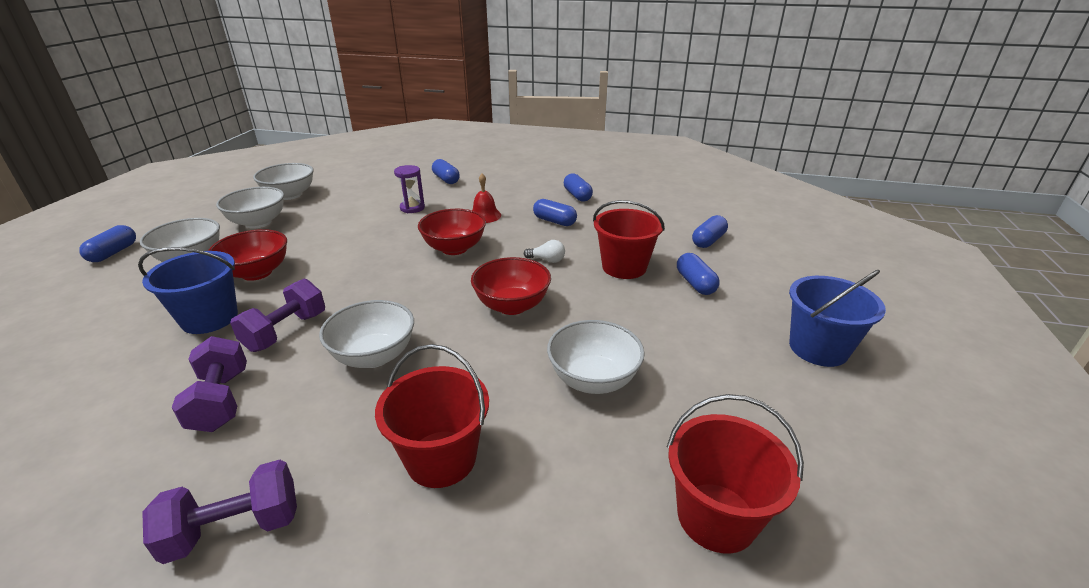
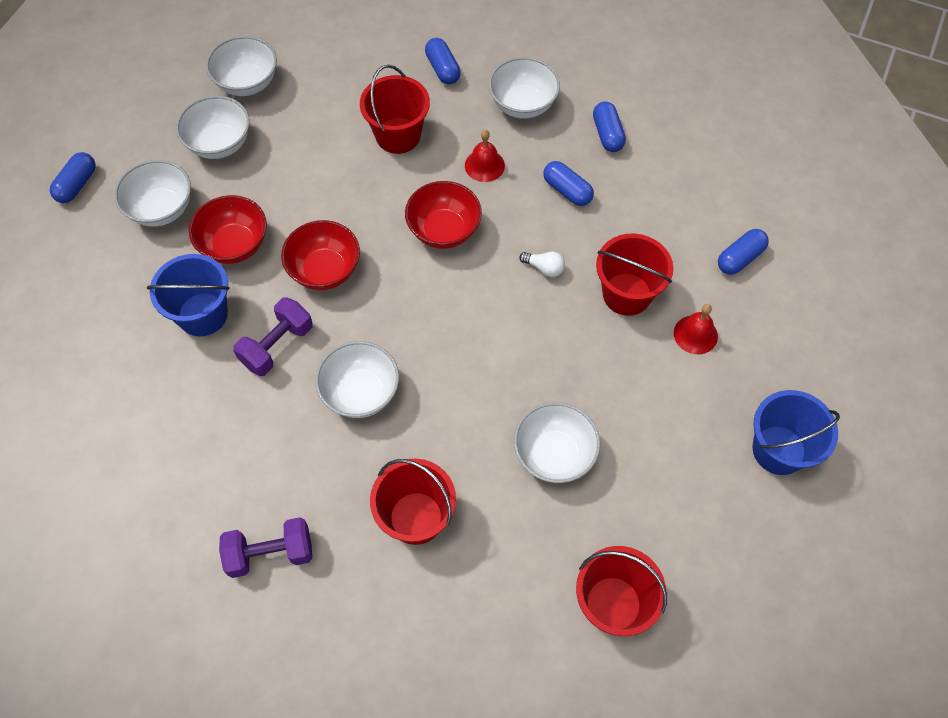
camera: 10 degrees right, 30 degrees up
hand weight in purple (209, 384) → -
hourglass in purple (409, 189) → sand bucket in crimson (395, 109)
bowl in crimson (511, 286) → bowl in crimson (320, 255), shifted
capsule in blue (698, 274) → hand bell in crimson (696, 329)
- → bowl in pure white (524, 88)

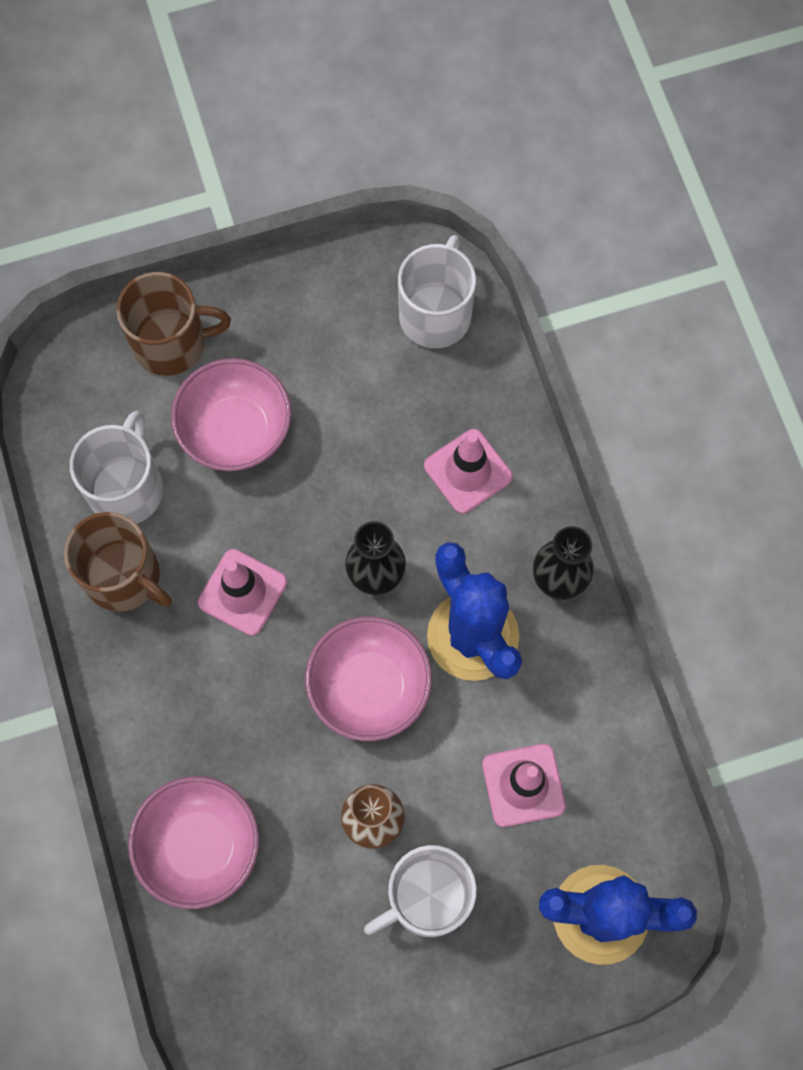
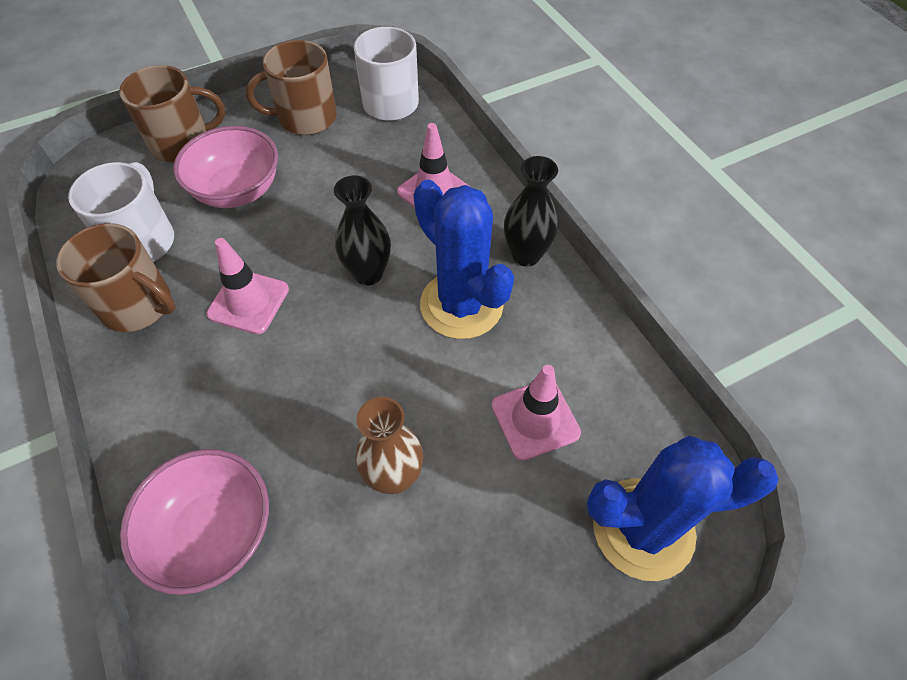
camera: 10 degrees left, 15 degrees down
bowl in rose-pink (368, 678) → -
tea mug in pure white (420, 891) → -
- → tea mug in dark brown (291, 87)

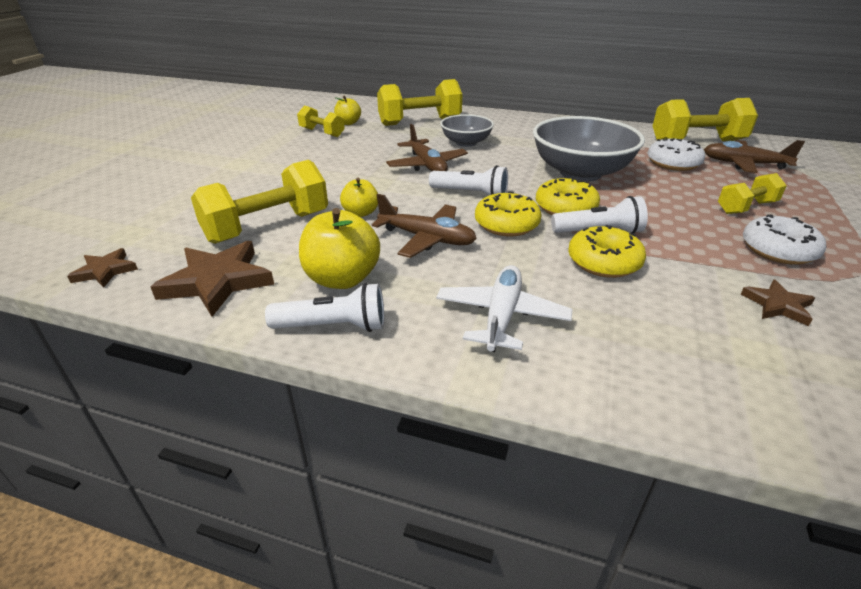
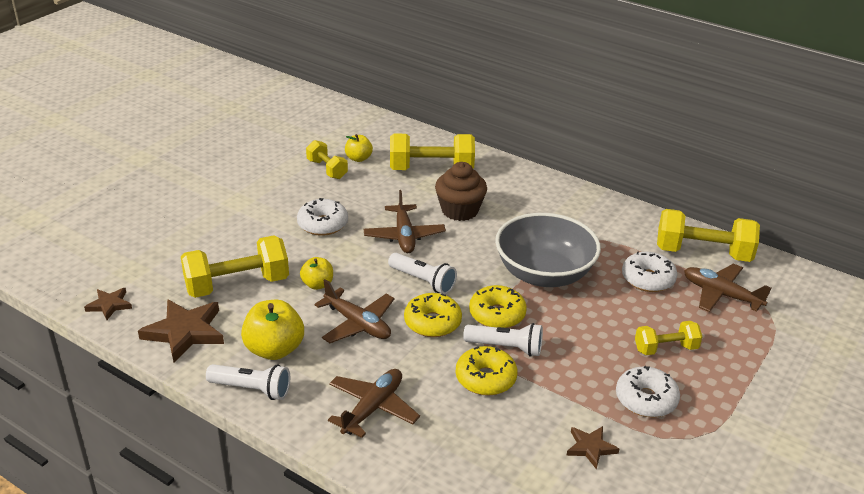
camera: 15 degrees right, 0 degrees up
aeroplane in pure white (504, 308) → aeroplane in dark brown (374, 403)
bowl in grey (467, 130) → muffin in dark brown (461, 191)
- → donut in pure white (322, 217)

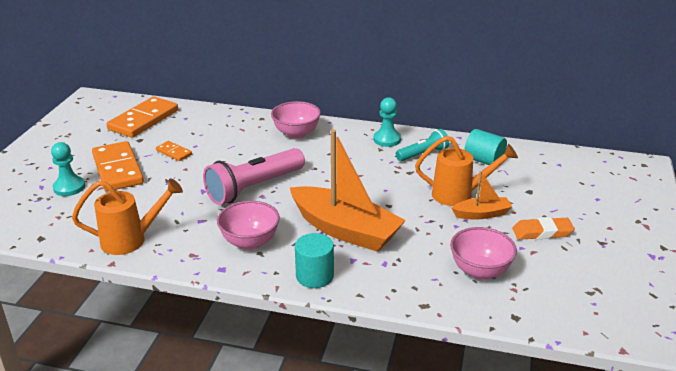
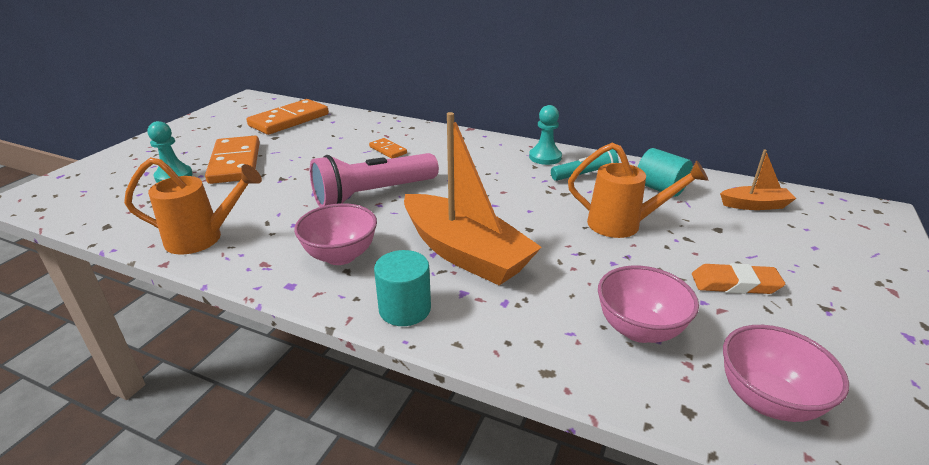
camera: 10 degrees right, 0 degrees up
domino in orange (174, 151) → domino in orange (388, 148), shifted
bowl in rose-pink (296, 120) → bowl in rose-pink (786, 373), shifted
toy boat in orange (481, 195) → toy boat in orange (758, 179), shifted

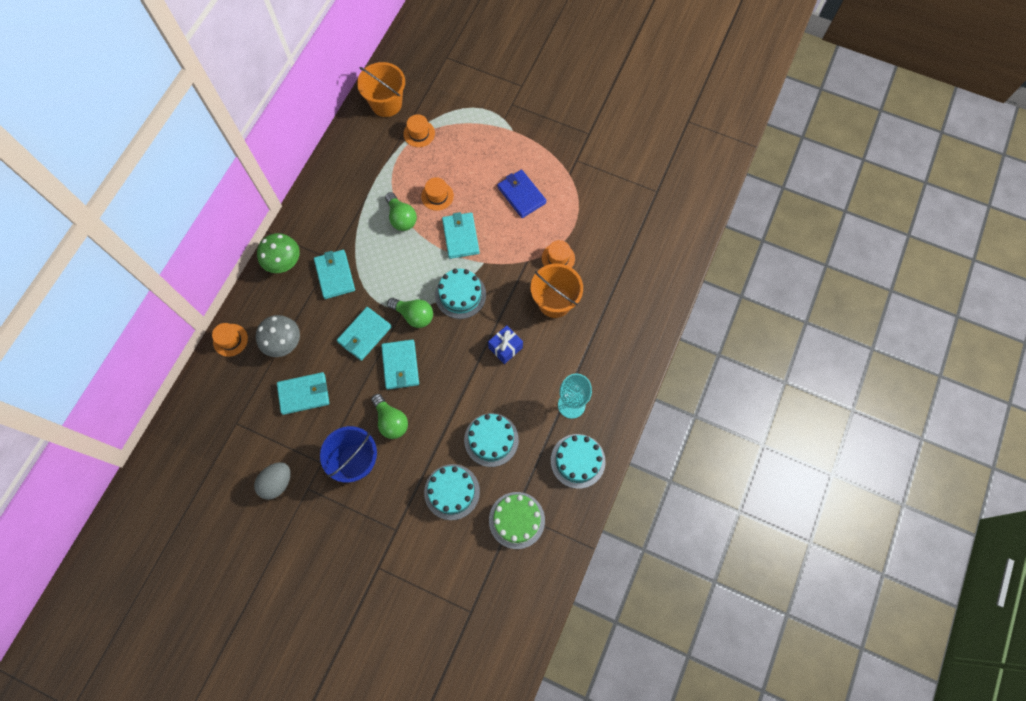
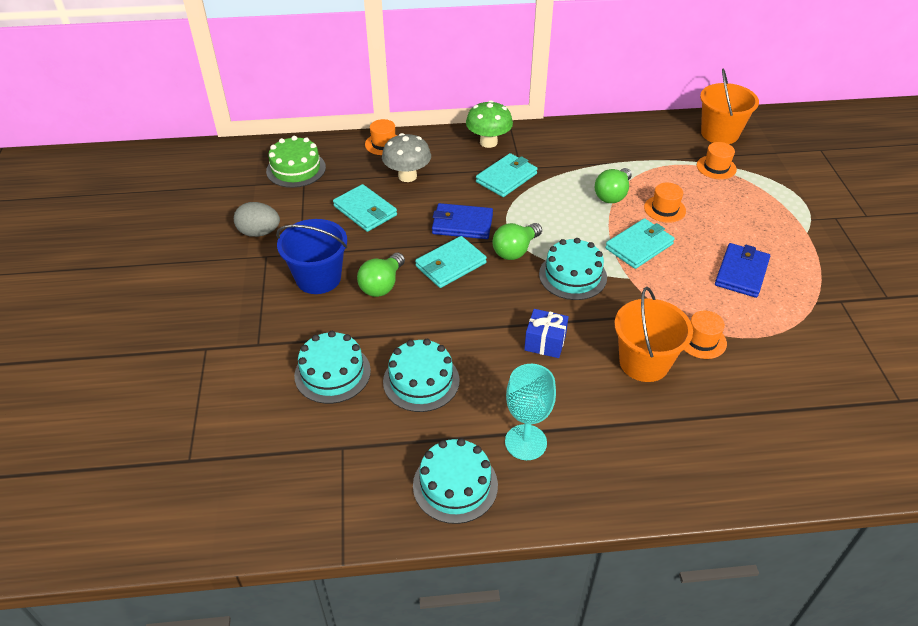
camera: 60 degrees right, 25 degrees down
card wallet in teal (364, 334) → card wallet in blue (462, 221)
light bulb in leaf-green (410, 313) → light bulb in leaf-green (517, 241), 45 degrees clockwise
gateau in leaf-green (517, 520) → gateau in leaf-green (296, 162), shifted

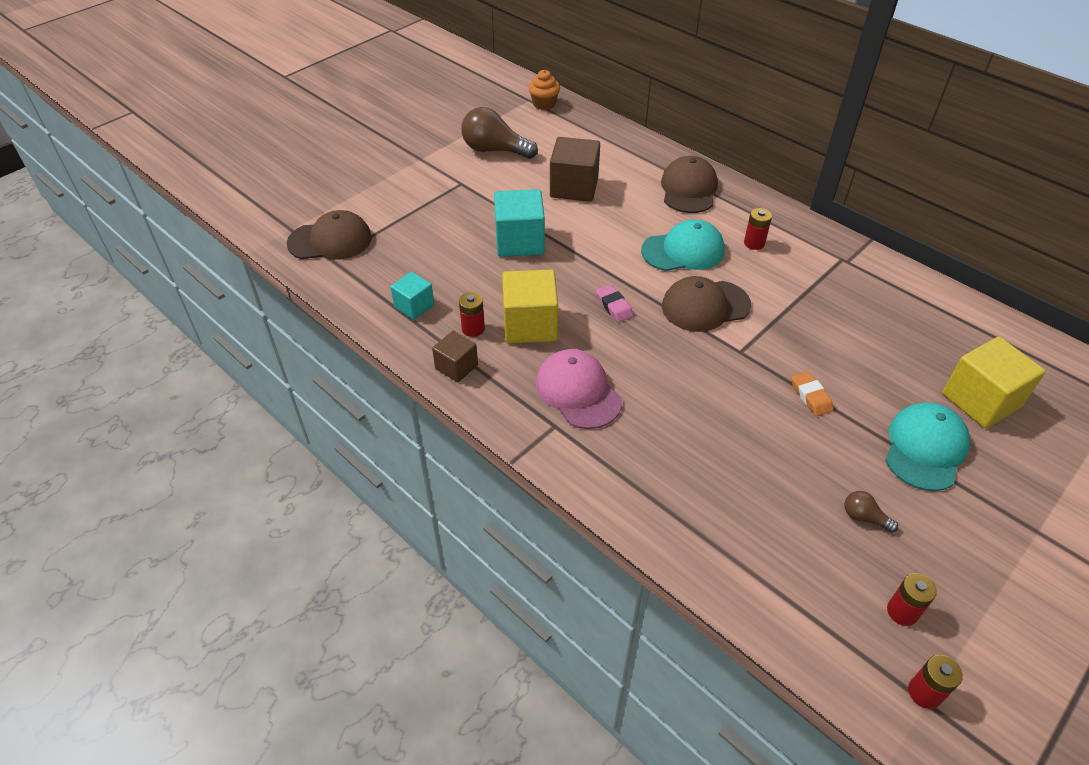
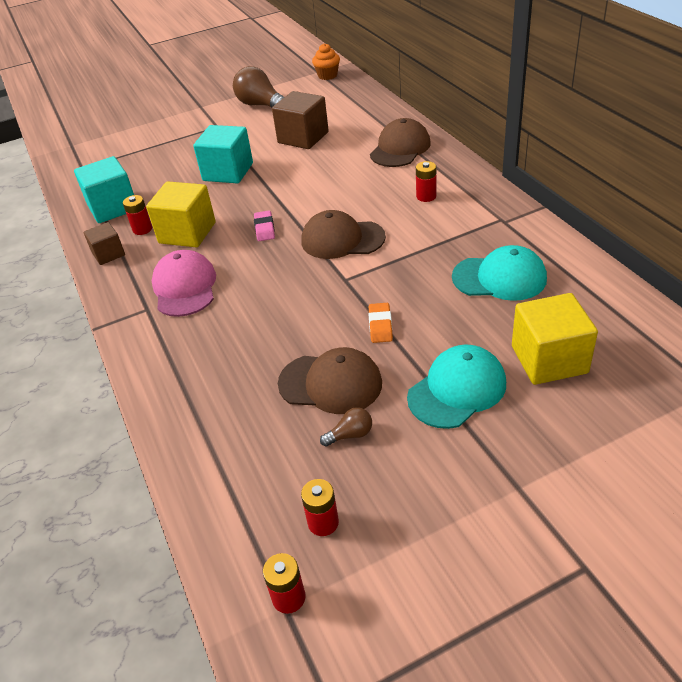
camera: 25 degrees right, 5 degrees down
peaked cap in dark brown (329, 235) → peaked cap in dark brown (330, 380), shifted
solid cube in teal (412, 296) → solid cube in teal (104, 189), x1.71
peaked cap in teal (683, 245) → peaked cap in teal (499, 273), shifted
light bulb in dark brown (871, 512) → light bulb in dark brown (346, 427), 105 degrees clockwise

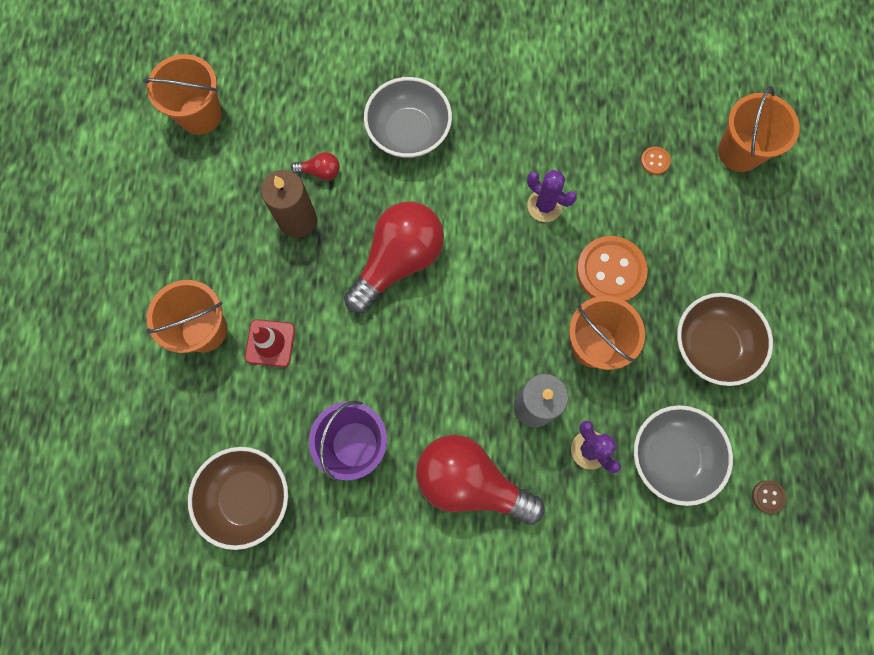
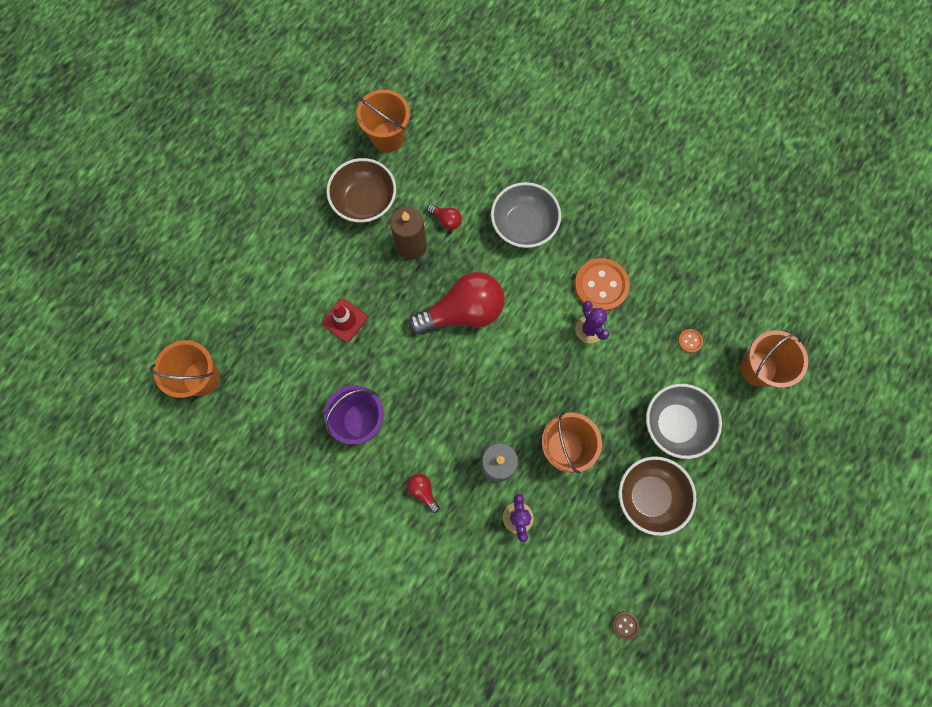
camera: 30 degrees right, 0 degrees up
sand bucket in orange (186, 316) → sand bucket in orange (185, 369), shifted
bowl in dark brown (238, 498) → bowl in dark brown (361, 190), shifted
light bulb in crimson (480, 480) → light bulb in crimson (423, 493), x0.41
shirt button in orange (612, 269) → shirt button in orange (602, 285), shifted
bowl in grey (683, 455) → bowl in grey (684, 421), shifted

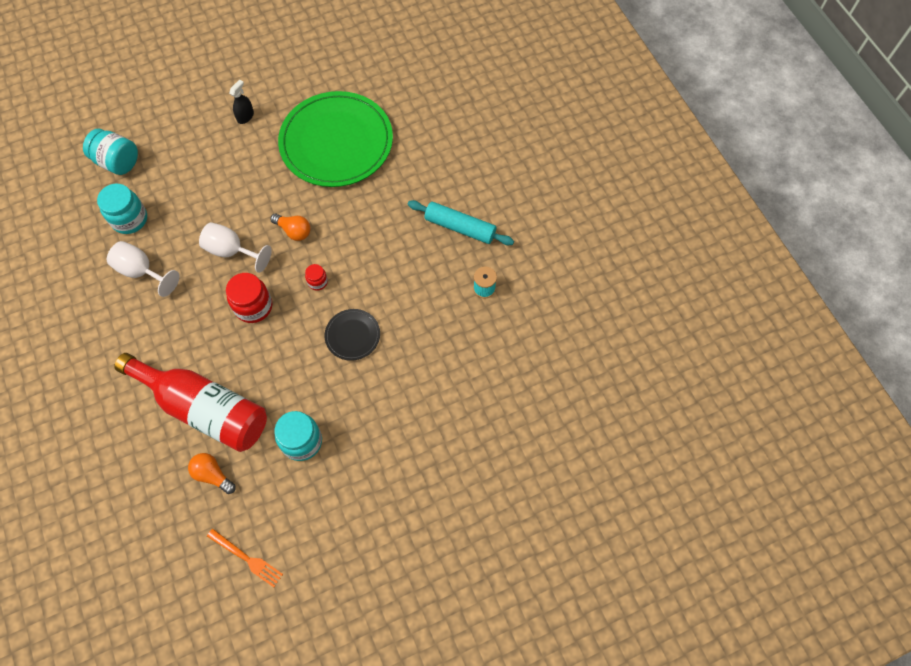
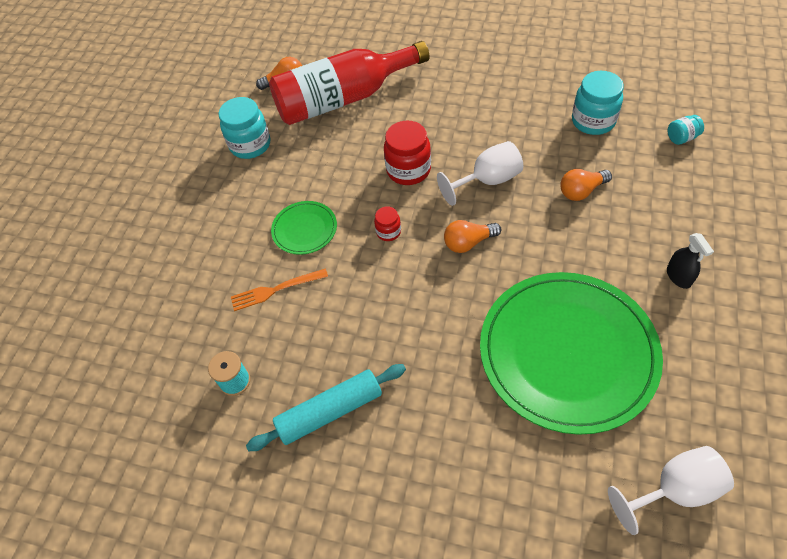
camera: 135 degrees right, 10 degrees down
jar in teal (110, 151) → jar in teal (686, 130), x0.53
chalice in pure white (143, 269) → chalice in pure white (671, 490), shifted
fork in orange (245, 558) → fork in orange (279, 289), shifted
flat dish in ebony (352, 335) → flat dish in leaf-green (304, 228)
- → light bulb in orange (586, 185)

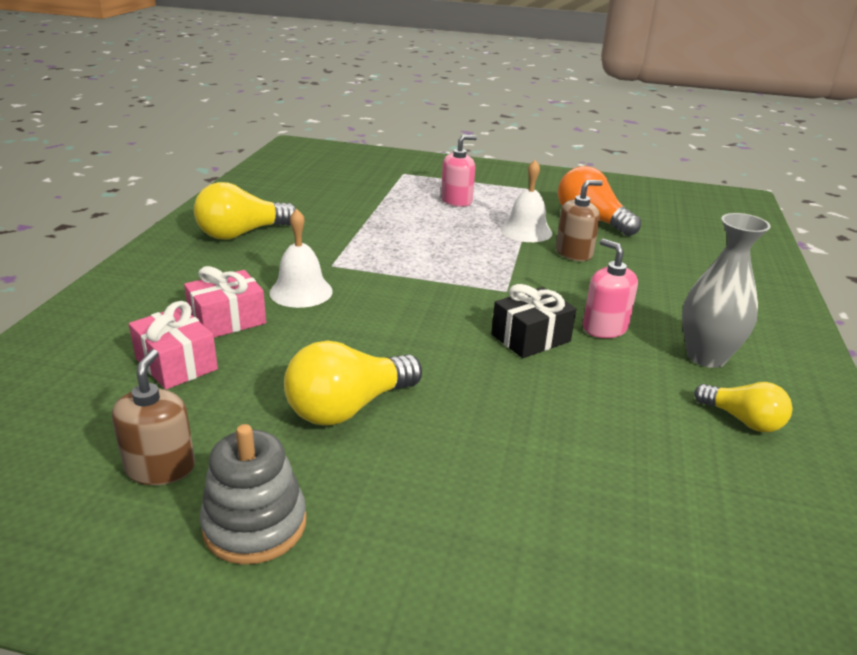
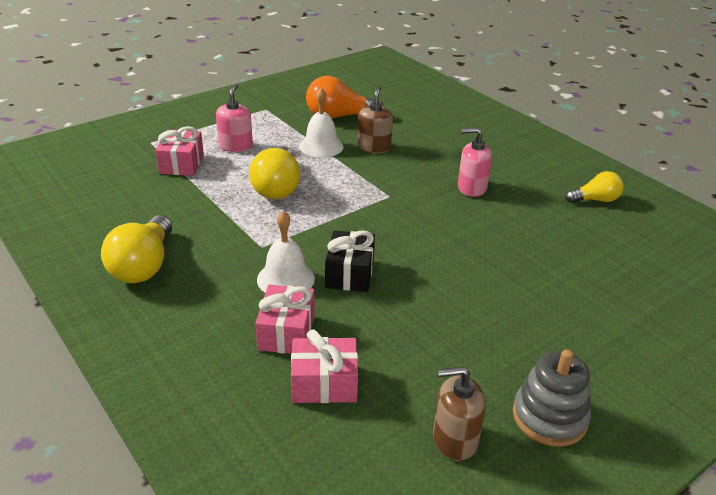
camera: 50 degrees left, 5 degrees up
pump bottle in dark brown (153, 417) → pump bottle in dark brown (459, 413), 45 degrees counterclockwise
light bulb in bright yellow (353, 383) → light bulb in bright yellow (275, 172), shifted
gift in ebony (533, 321) → gift in ebony (350, 261), shifted
vase in grey (726, 290) → -
- → gift in rose-pink (180, 151)

